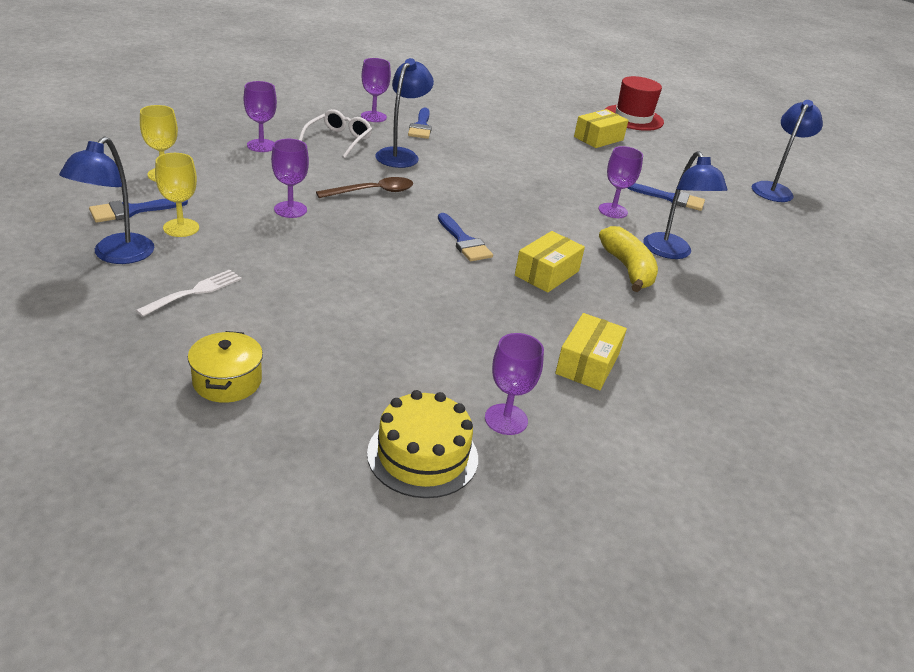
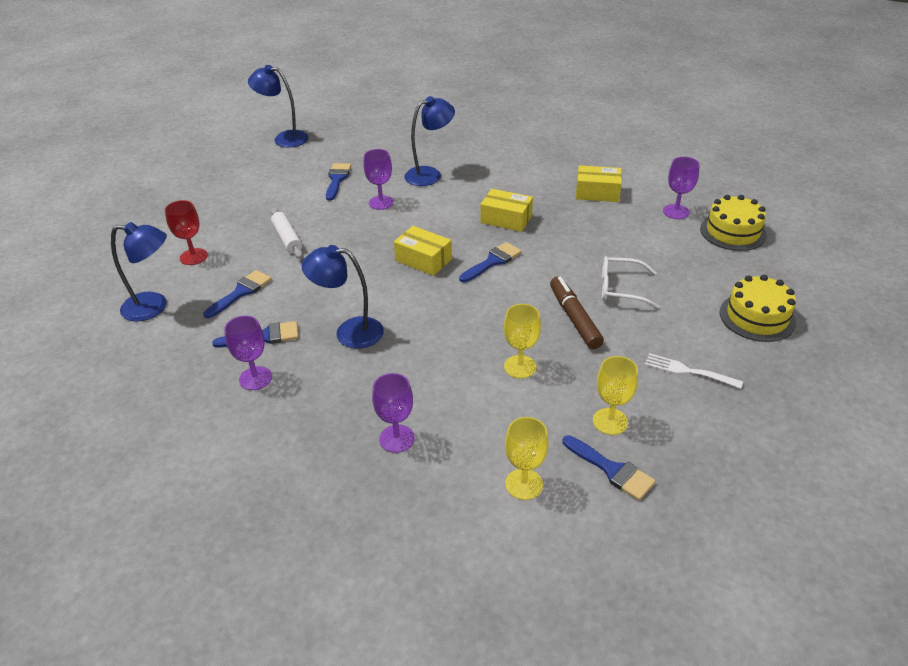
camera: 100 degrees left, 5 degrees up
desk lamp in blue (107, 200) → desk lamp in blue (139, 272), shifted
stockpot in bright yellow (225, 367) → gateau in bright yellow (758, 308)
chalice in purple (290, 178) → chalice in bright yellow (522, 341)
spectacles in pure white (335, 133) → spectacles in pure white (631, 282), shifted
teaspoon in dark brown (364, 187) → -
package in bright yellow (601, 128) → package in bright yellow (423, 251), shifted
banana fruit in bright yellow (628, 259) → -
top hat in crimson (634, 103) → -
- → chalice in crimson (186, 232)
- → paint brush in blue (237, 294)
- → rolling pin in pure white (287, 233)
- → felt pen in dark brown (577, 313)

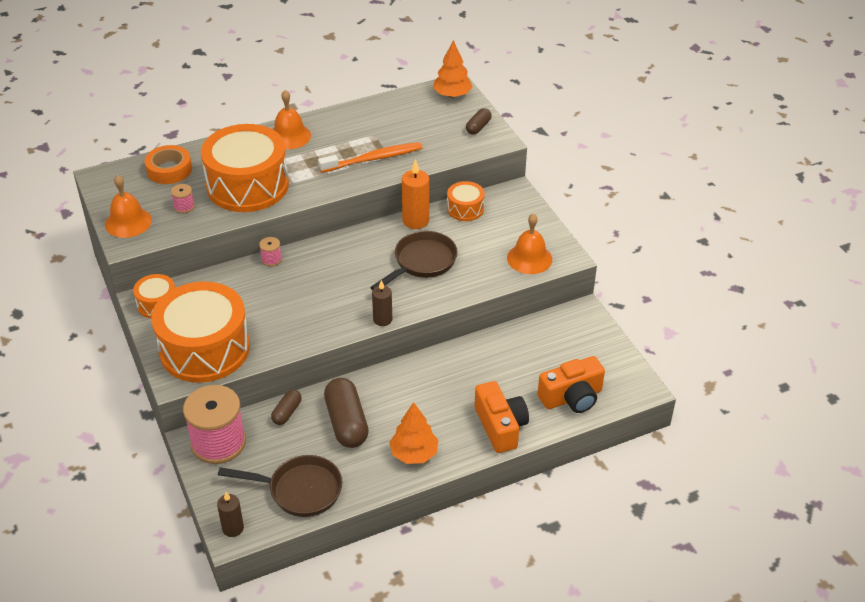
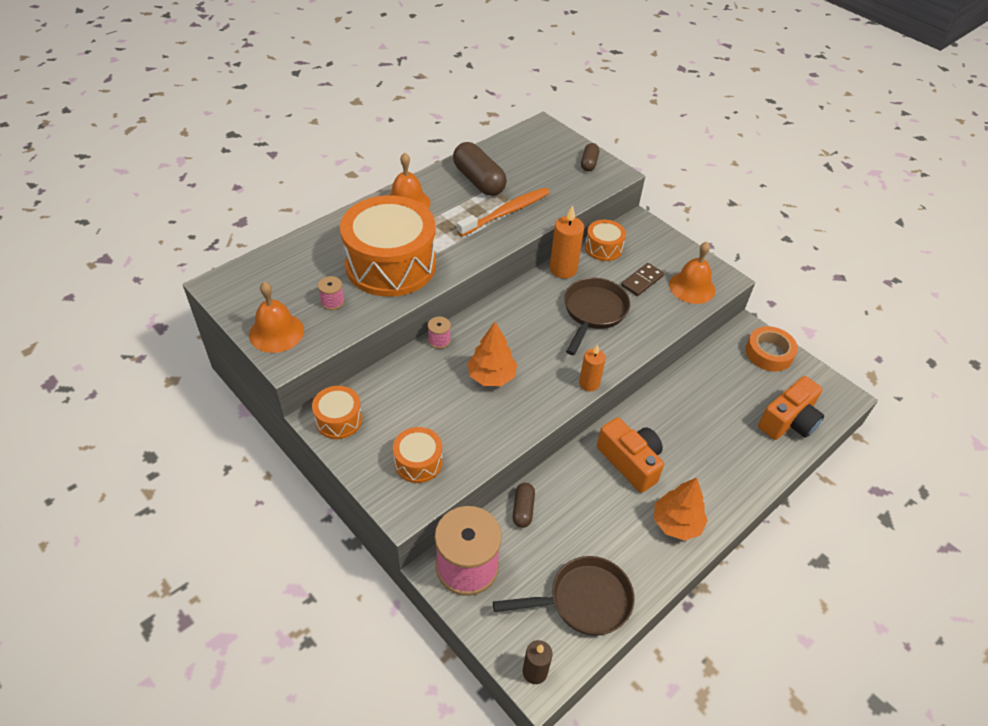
camera: 20 degrees left, 5 degrees up
tape in orange (168, 164) → tape in orange (771, 349), shifted
toy drum in orange (200, 332) → toy drum in orange (418, 455), x0.47
capsule in dark brown (346, 413) → capsule in dark brown (480, 169), shifted
candle in dark brown (382, 303) → candle in orange (592, 367)
toy tree in orange (453, 69) → toy tree in orange (492, 354), shifted
photo camera in orange (502, 417) → photo camera in orange (630, 455), shifted
- → domino in dark brown (642, 279)

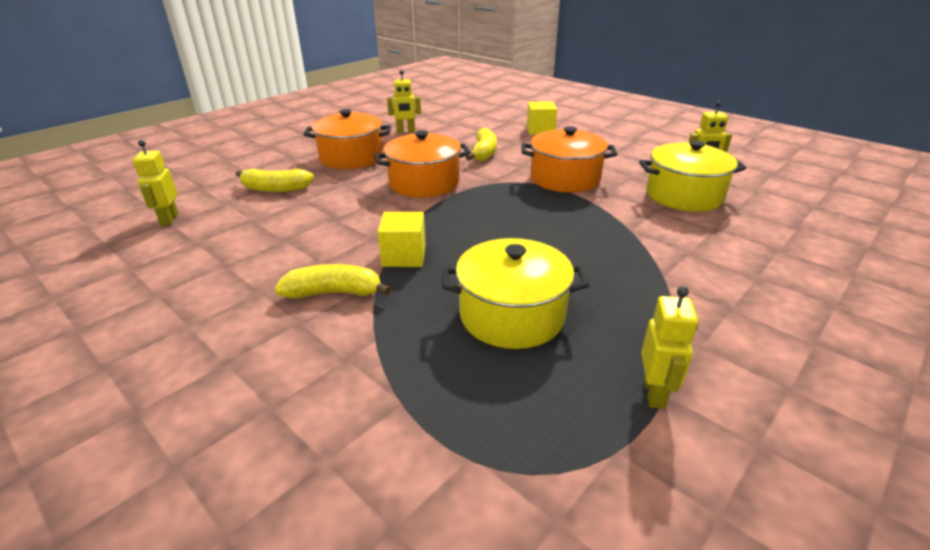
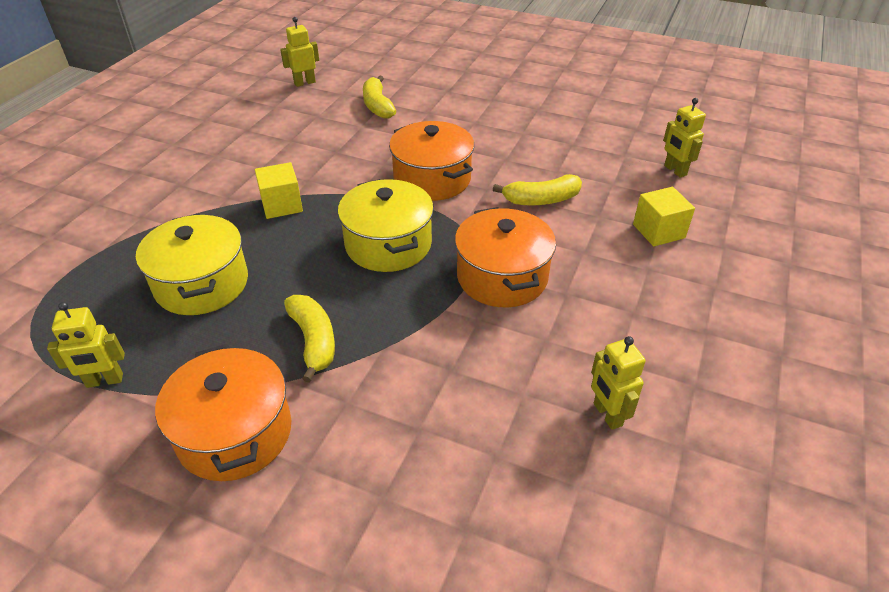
camera: 70 degrees right, 10 degrees up
banana fruit in bright yellow (333, 281) → banana fruit in bright yellow (309, 339), shifted
stockpot in orange (347, 139) → stockpot in orange (223, 412), shifted
toy robot in bright yellow (404, 101) → toy robot in bright yellow (684, 138), shifted
stockpot in bright yellow (692, 176) → stockpot in bright yellow (386, 225), shifted

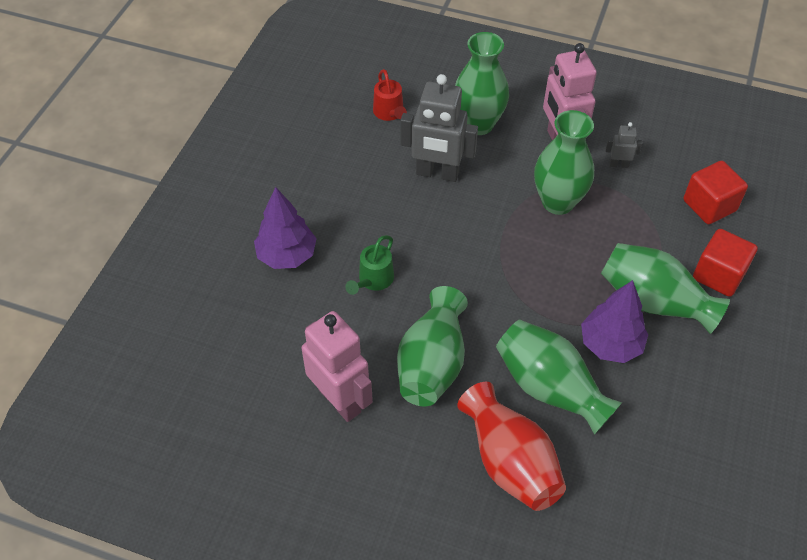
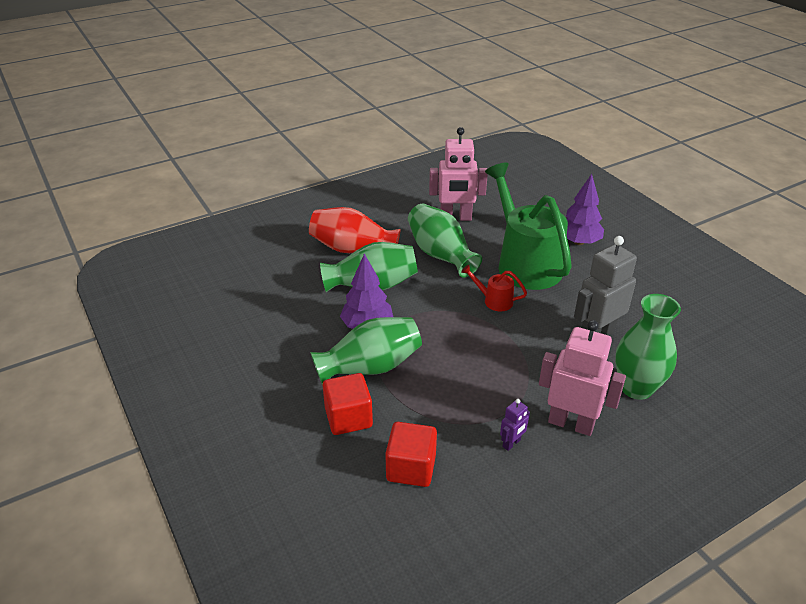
camera: 130 degrees right, 15 degrees down
sprinkling can in leaf-green (369, 265) → sprinkling can in leaf-green (528, 226), x2.38
sprinkling can in crimson (390, 95) → sprinkling can in crimson (494, 287), shifted
vase in leaf-green (564, 162) → -
toy robot in grey (624, 145) → toy robot in purple (515, 425)

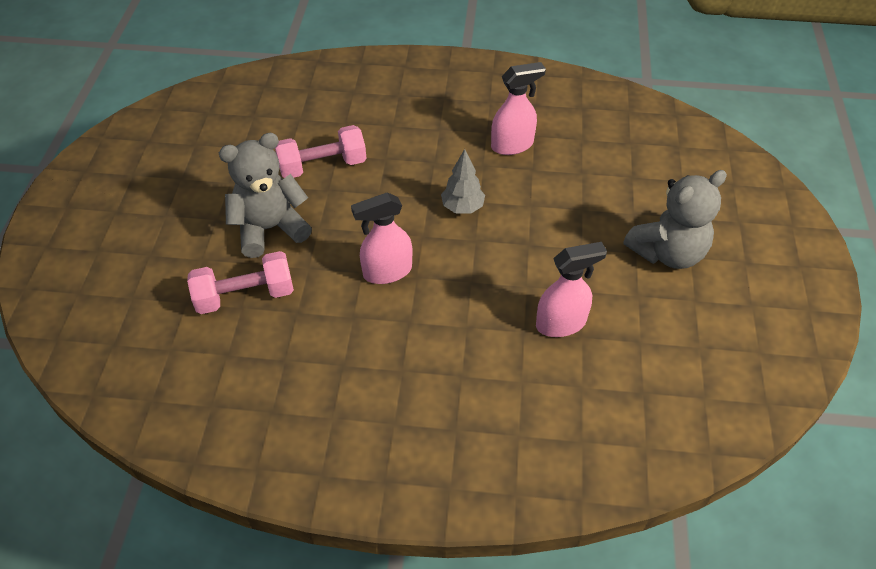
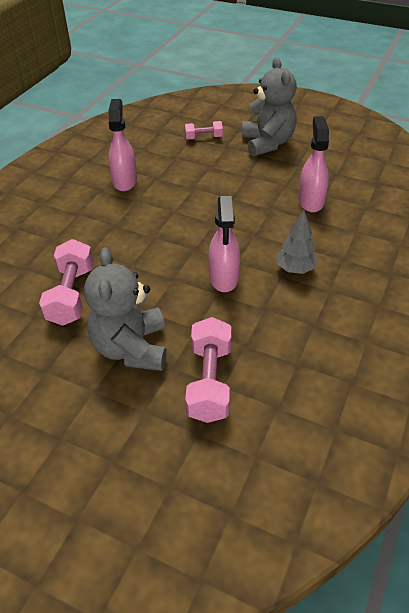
camera: 70 degrees left, 5 degrees down
toy tree in grey (463, 181) → toy tree in grey (297, 242), shifted
- → hand weight in rose-pink (203, 130)

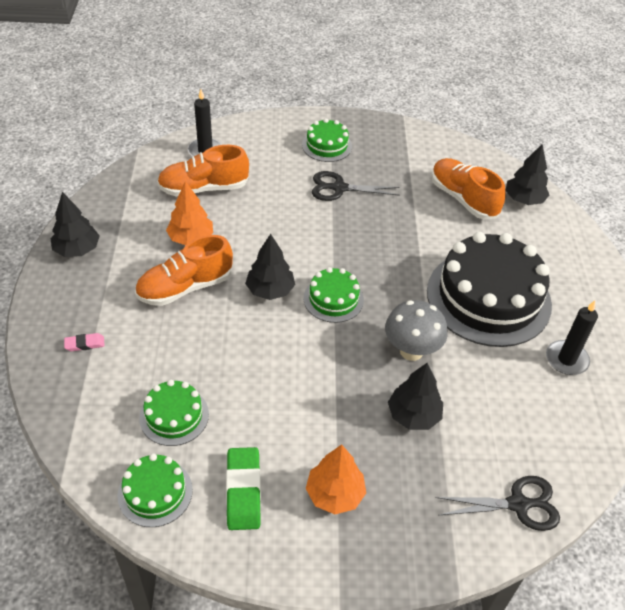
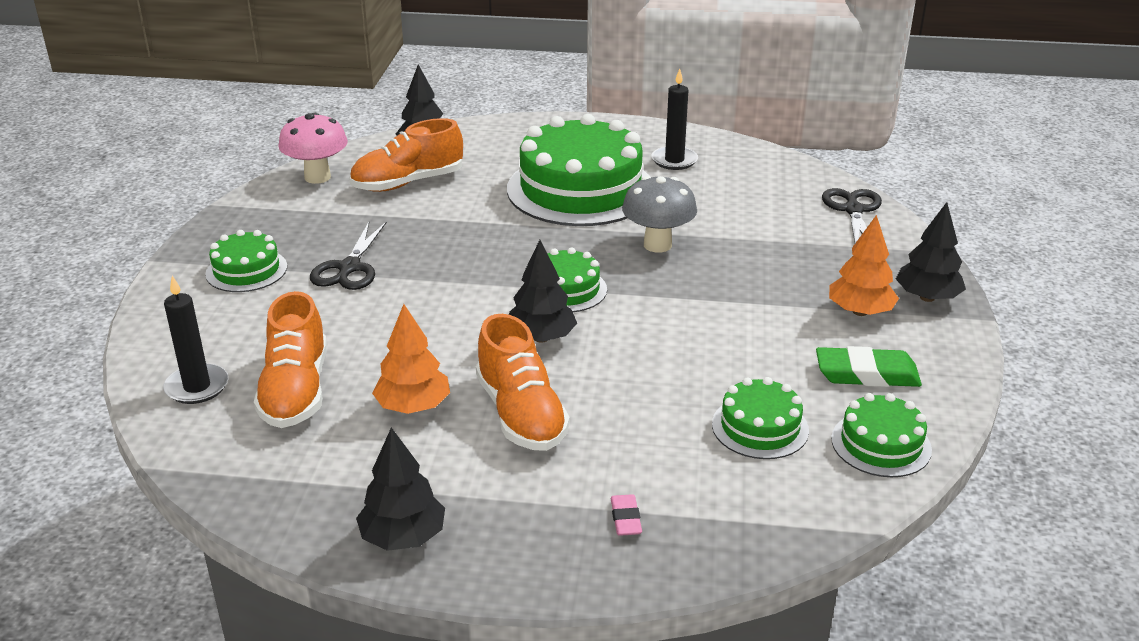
camera: 80 degrees left, 15 degrees down
toy tree in ebony (415, 396) → toy tree in ebony (931, 252), shifted
gateau in ebony (489, 289) → gateau in leaf-green (578, 170)
- → toadstool in rose-pink (313, 148)

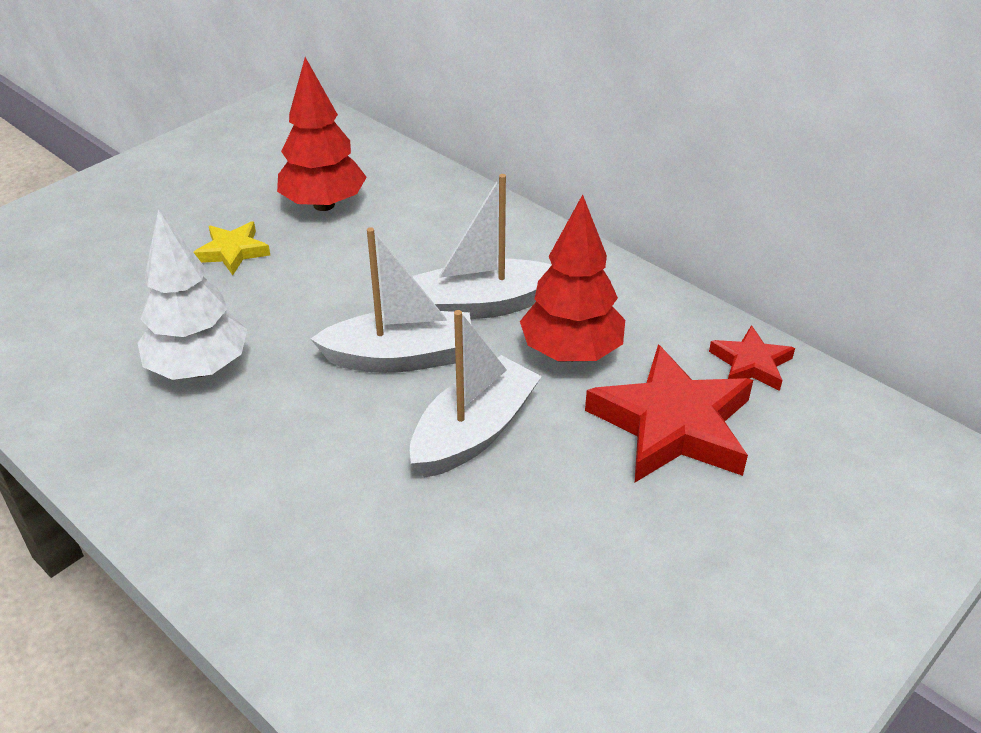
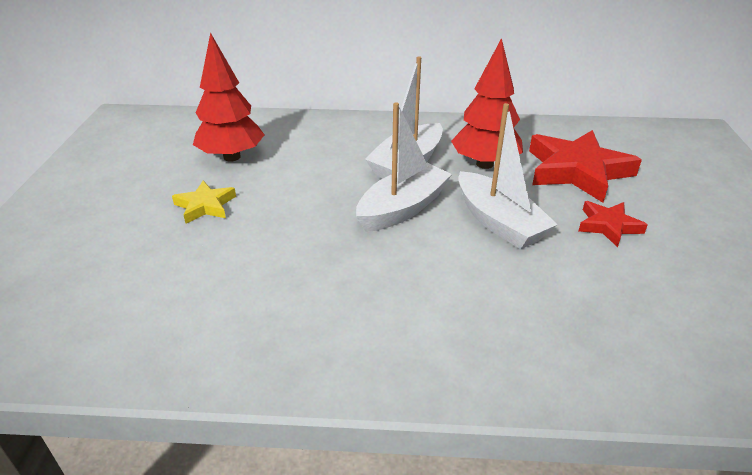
camera: 40 degrees left, 5 degrees down
toy tree in pure white (192, 294) → -
toy boat in pure white (476, 394) → toy boat in pure white (508, 176), 150 degrees clockwise
five-pointed star in crimson (752, 358) → five-pointed star in crimson (613, 224), shifted

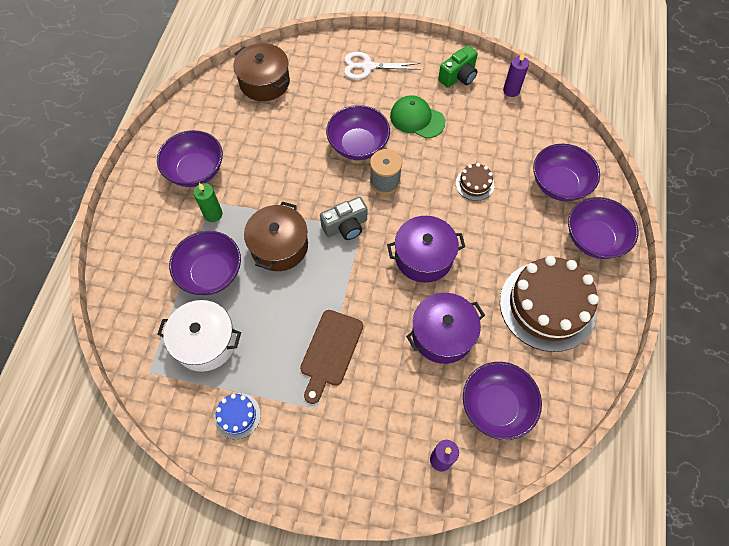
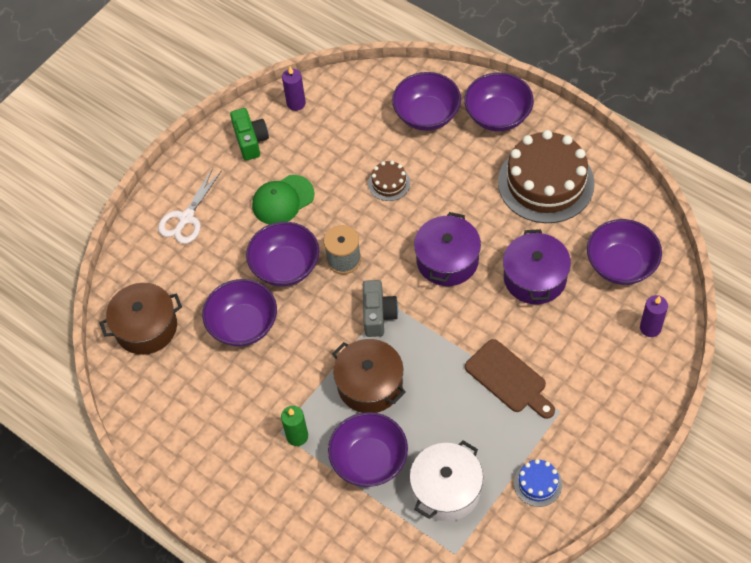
camera: 60 degrees left, 5 degrees down
bowl in purple (190, 158) → bowl in purple (239, 313), shifted

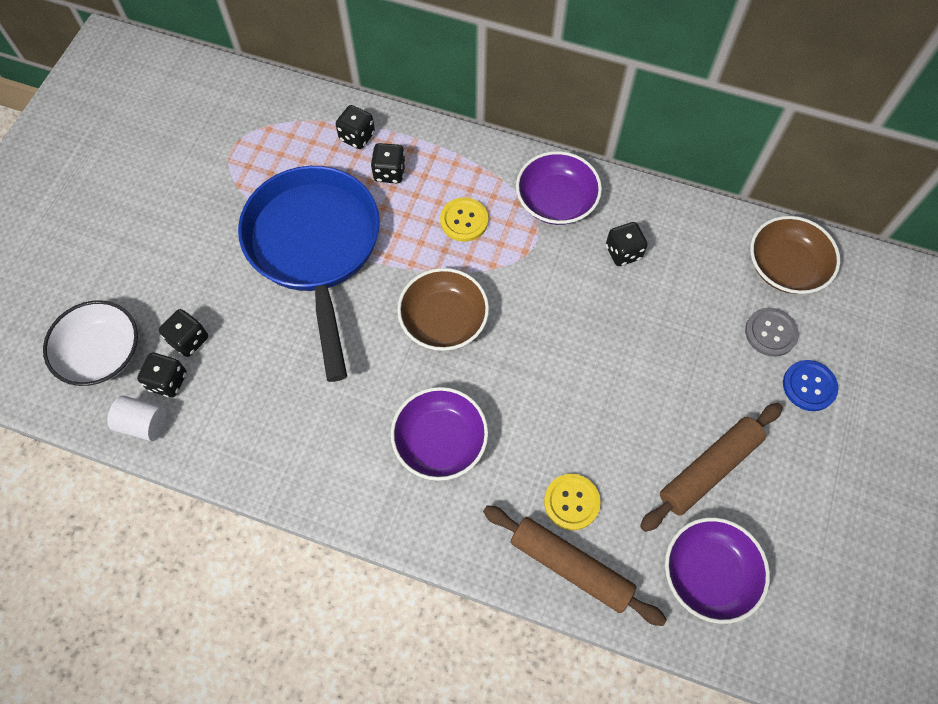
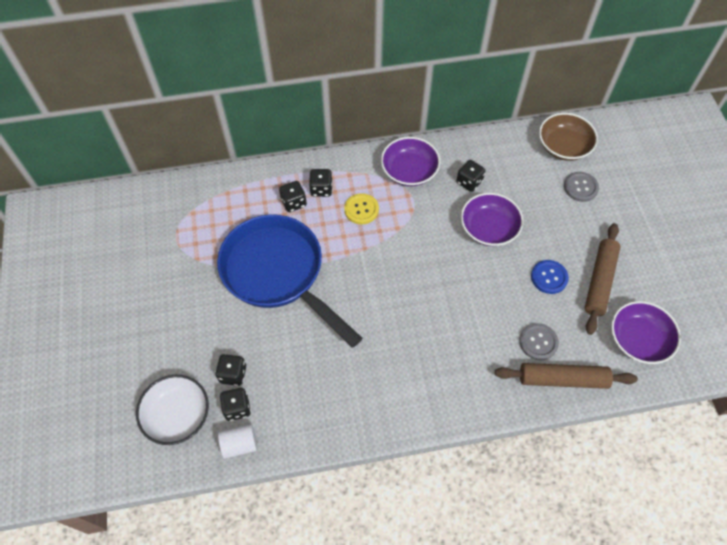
camera: 30 degrees left, 5 degrees down
game die in ebony (355, 127) → game die in ebony (321, 183), shifted
bowl in purple (439, 434) → bowl in purple (492, 219), shifted
bowl in dark brown (443, 309) → -
shirt button in bright yellow (572, 502) → shirt button in grey (539, 341)
shirt button in blue (810, 385) → shirt button in blue (550, 277), shifted

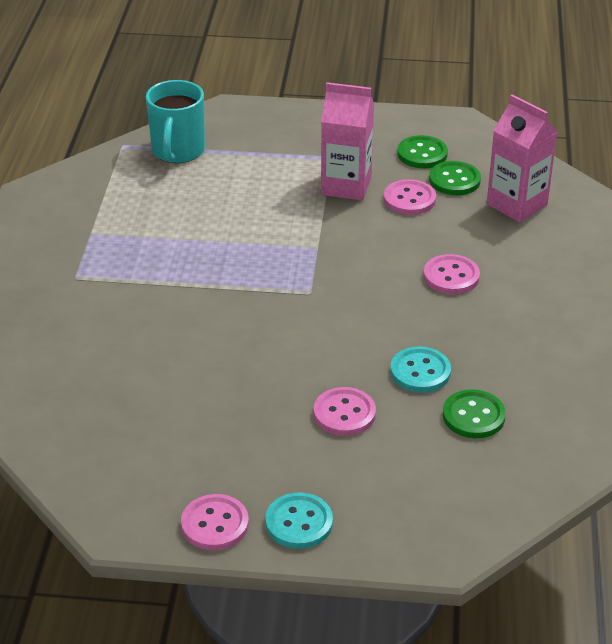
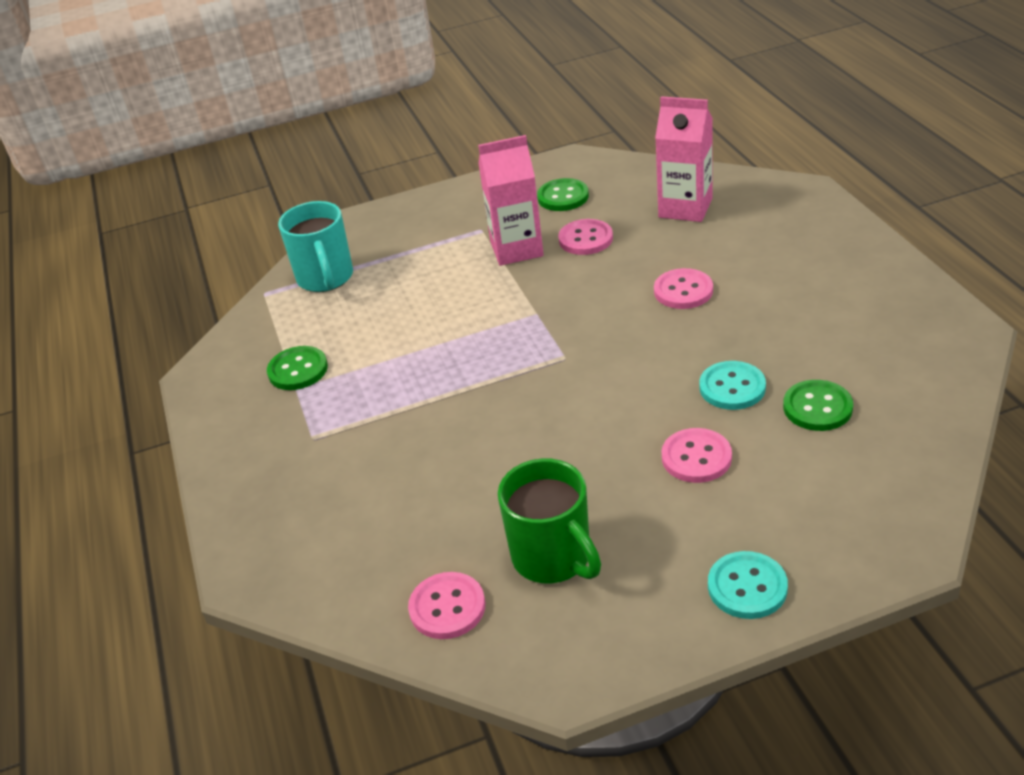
camera: 20 degrees left, 0 degrees up
shirt button in rose-pink (215, 522) → shirt button in rose-pink (446, 605), shifted
shirt button in leaf-green (455, 178) → shirt button in leaf-green (297, 368), shifted
- → tea mug in leaf-green (549, 521)

